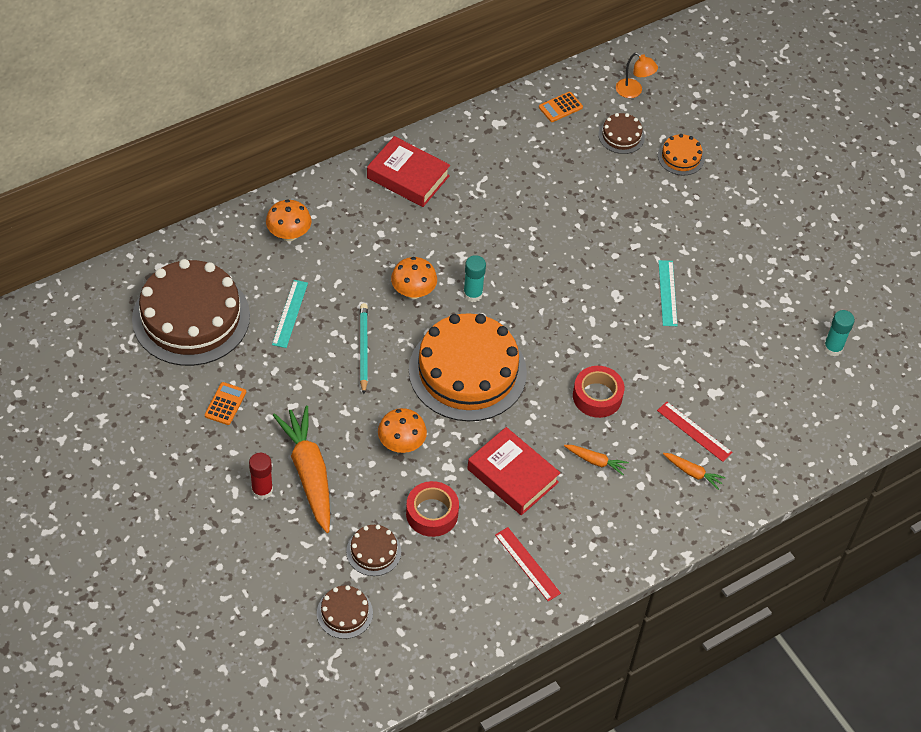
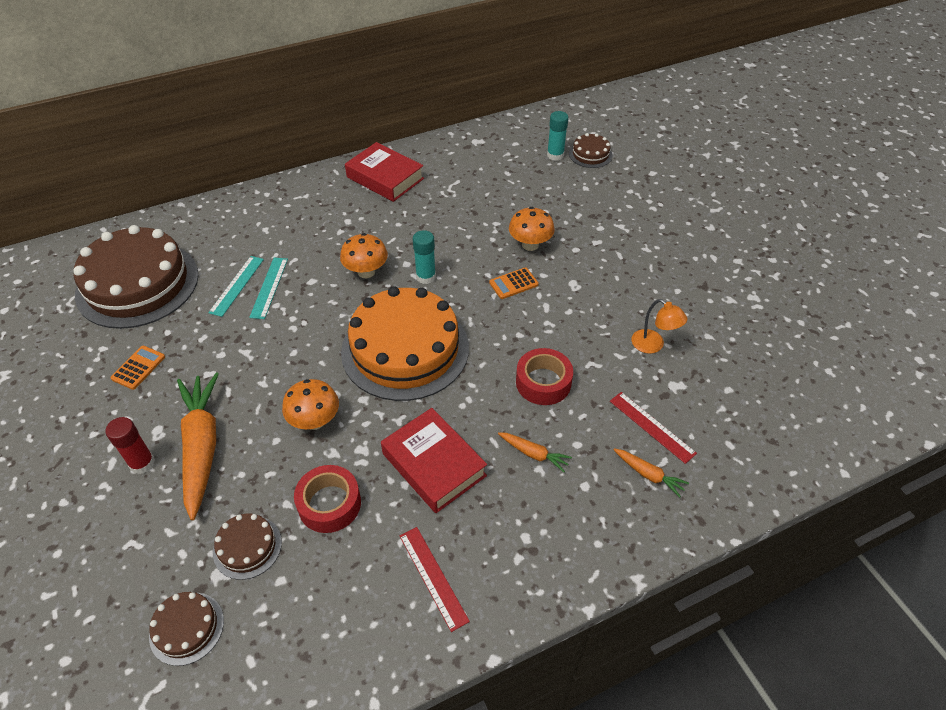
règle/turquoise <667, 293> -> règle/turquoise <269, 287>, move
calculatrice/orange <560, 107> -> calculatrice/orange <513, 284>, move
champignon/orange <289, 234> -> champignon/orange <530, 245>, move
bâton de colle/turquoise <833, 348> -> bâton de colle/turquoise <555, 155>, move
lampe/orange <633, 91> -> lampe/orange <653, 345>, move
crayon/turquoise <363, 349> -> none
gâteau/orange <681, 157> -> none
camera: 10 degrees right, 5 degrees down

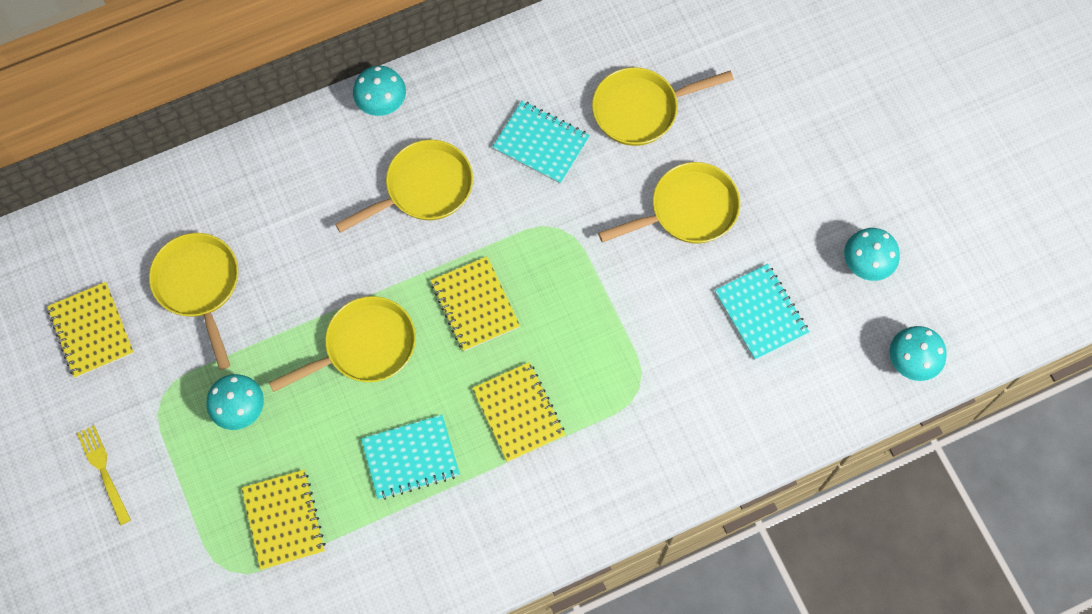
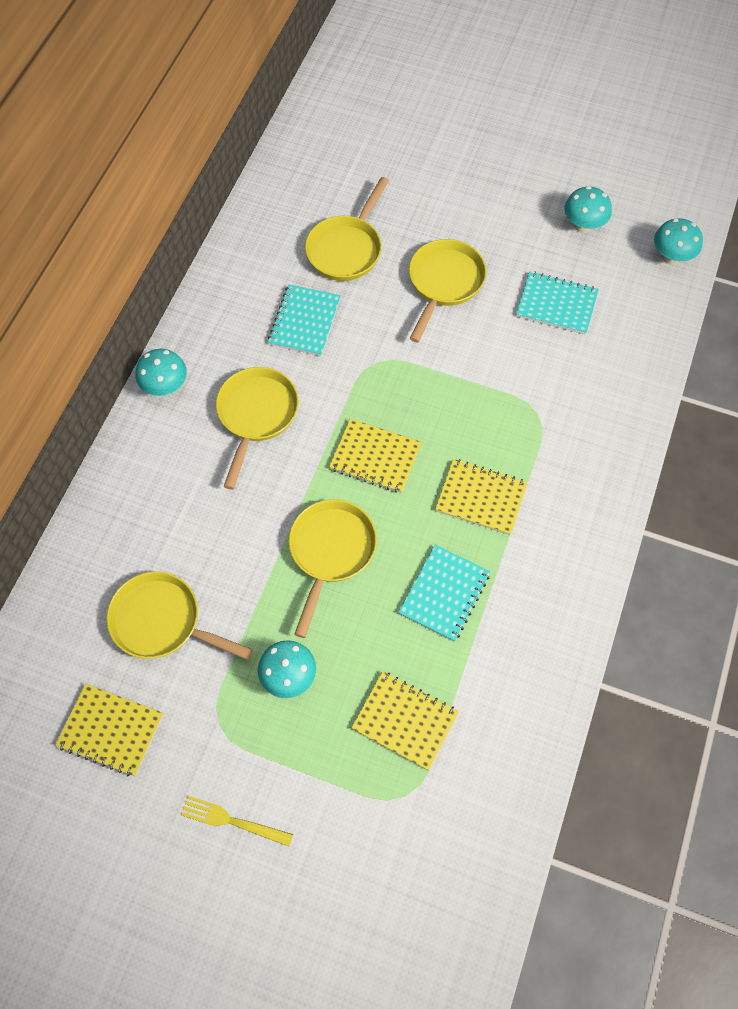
carnet/turquoise <541, 143> -> carnet/turquoise <305, 321>, 60 degrees counterclockwise
camera: 45 degrees left, 5 degrees down

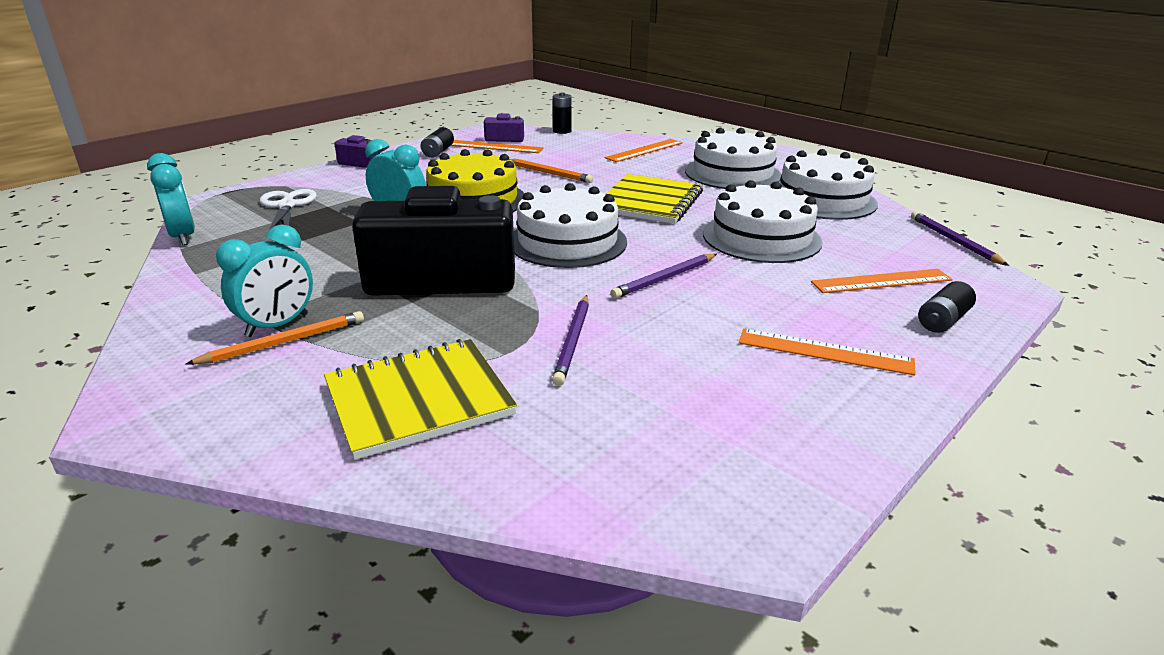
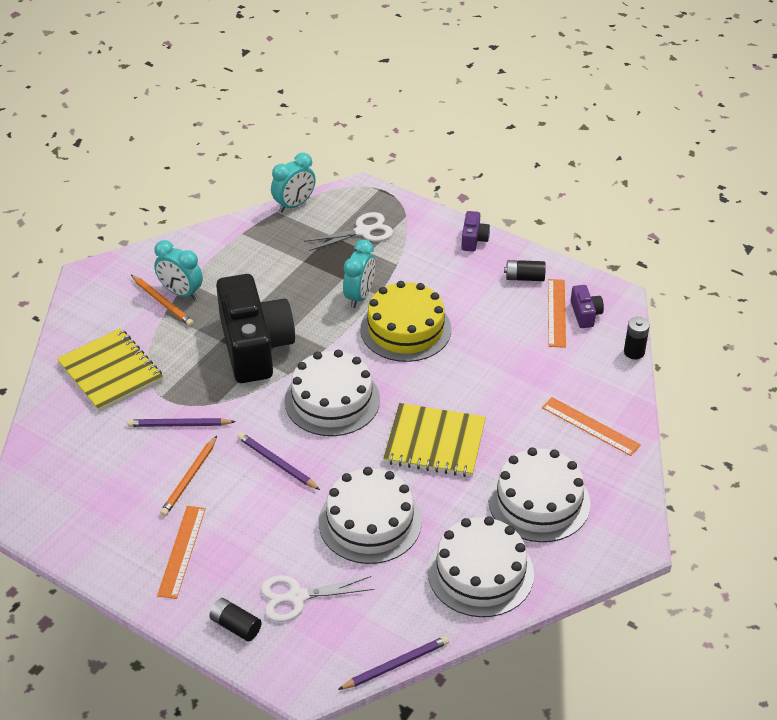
crayon/orange <549, 173> -> crayon/orange <189, 478>, move
règle/orange <881, 281> -> ciseaux/blanc <297, 597>
camera: 80 degrees right, 15 degrees up

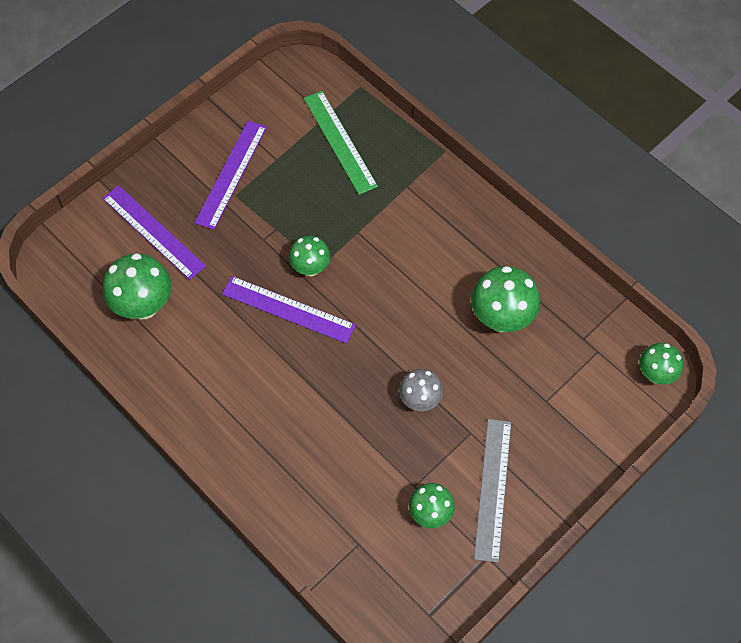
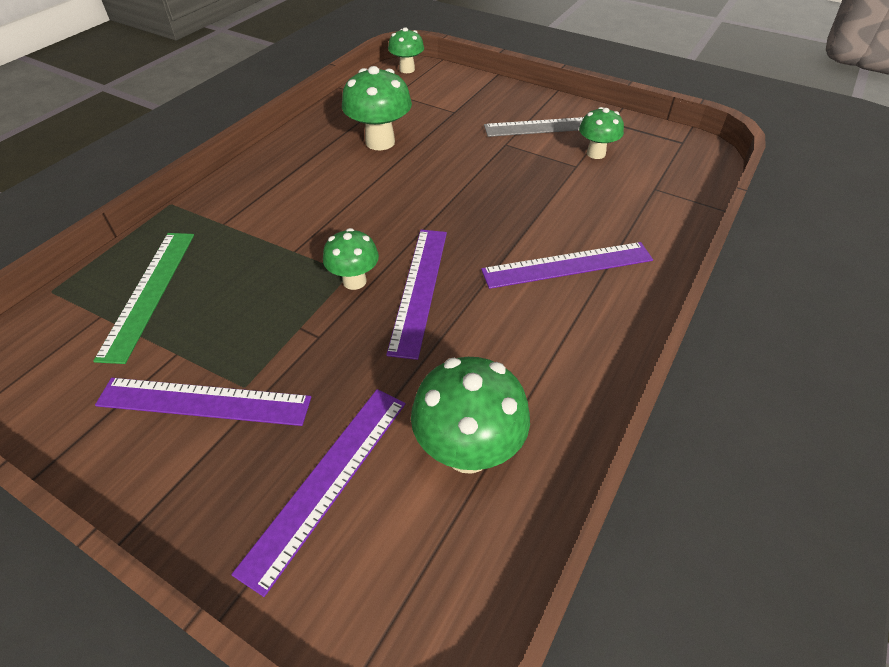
règle/vert <340, 141> -> règle/vert <148, 292>, 45 degrees counterclockwise
none -> règle/violet <567, 265>
champignon/gris <420, 400> -> none
camera: 105 degrees left, 15 degrees down

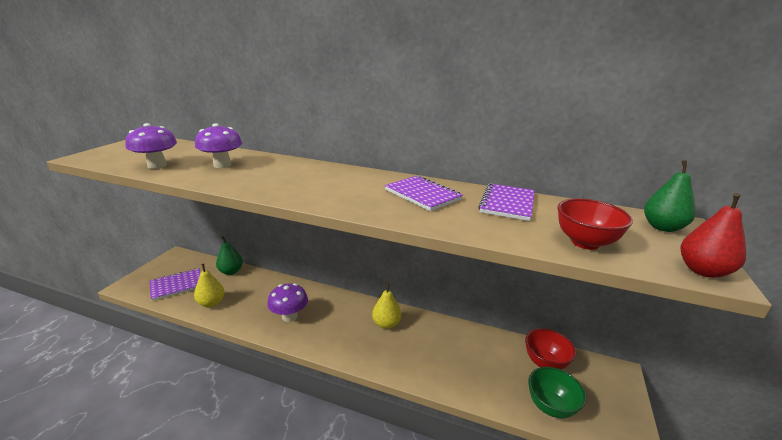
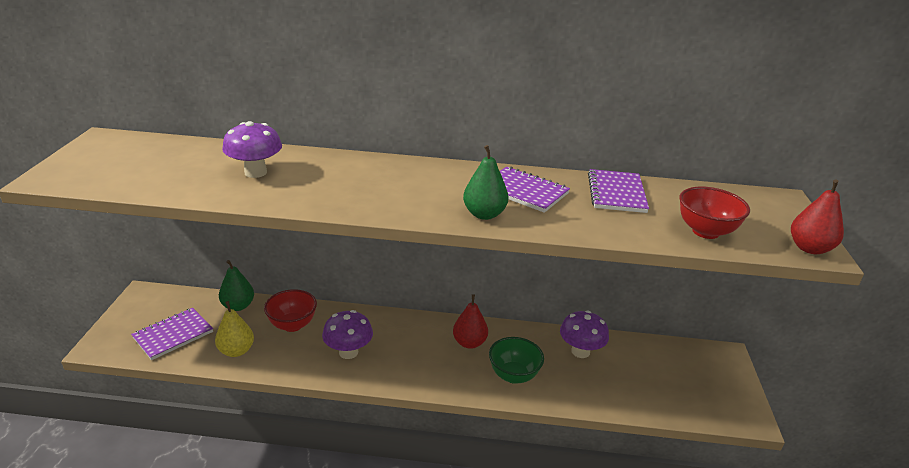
bol/rouge <545, 363> -> bol/rouge <292, 325>, move
poire/jaune <386, 324> -> poire/rouge <469, 343>
poire/vert <662, 227> -> poire/vert <484, 214>, move
bol/vert <550, 406> -> bol/vert <513, 375>, move
champignon/violet <157, 165> -> champignon/violet <580, 351>, move
camera: 15 degrees left, 5 degrees up

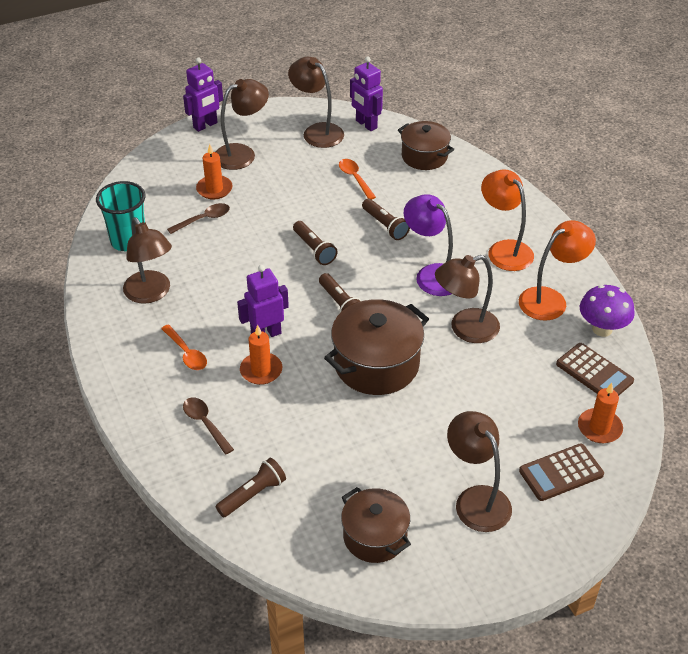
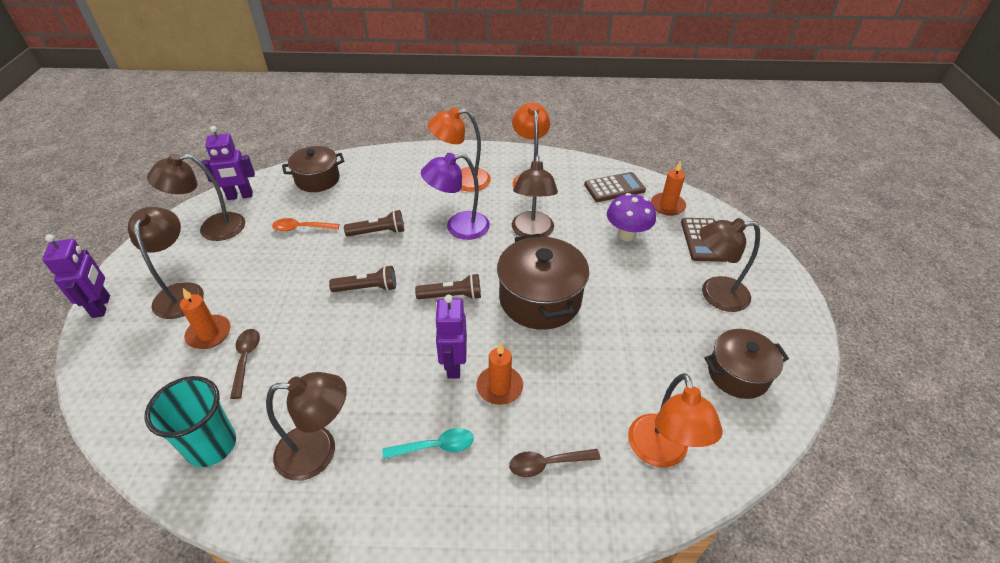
cuillère/orange <186, 353> -> cuillère/turquoise <435, 446>
champignon/violet <602, 329> -> champignon/violet <627, 235>, move
lampe de poche/marron <253, 494> -> lampe/orange <661, 453>
camera: 65 degrees left, 0 degrees up

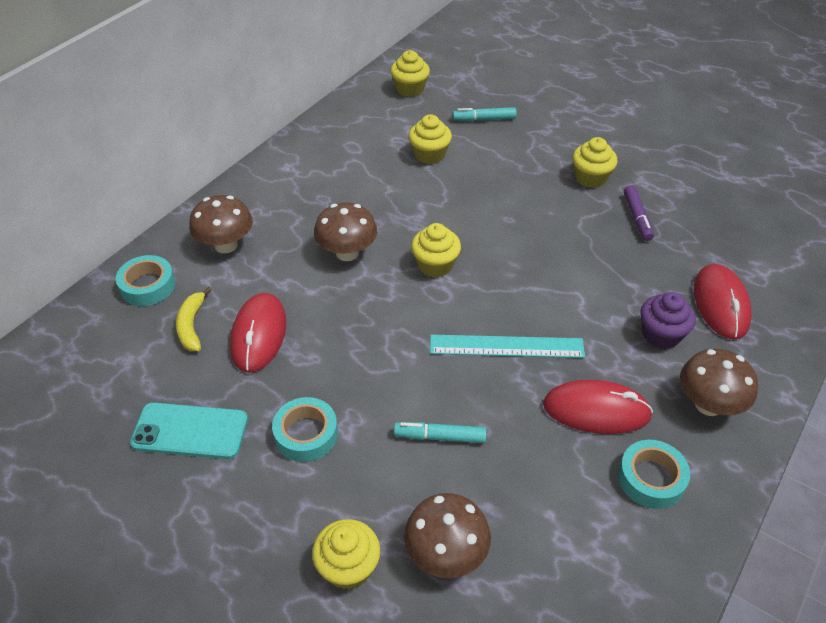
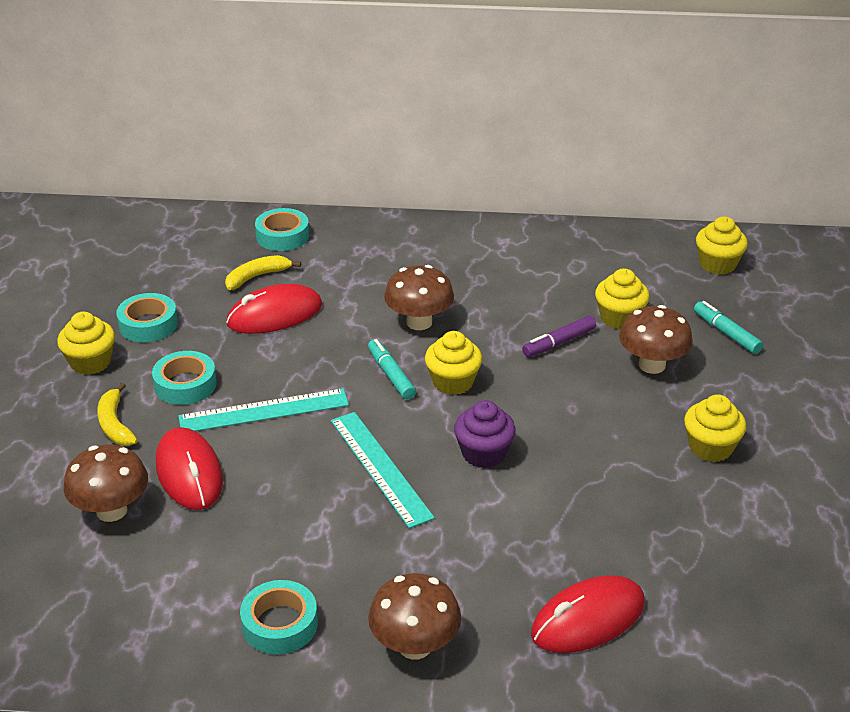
muffin/jaune <348, 567> -> muffin/jaune <91, 362>, move
none -> banane/jaune <115, 424>
téléphone/turquoise <190, 431> -> ruban adhésif/turquoise <148, 324>
souris/rouge <596, 410> -> souris/rouge <189, 473>, move
none -> règle/turquoise <264, 411>
feutre/turquoise <440, 437> -> feutre/turquoise <391, 375>, move
muffin/violet <661, 335> -> muffin/violet <483, 453>, move
feutre/violet <637, 217> -> feutre/violet <559, 343>, move
champignon/marron <226, 245> -> champignon/marron <652, 365>, move
camera: 60 degrees right, 10 degrees down

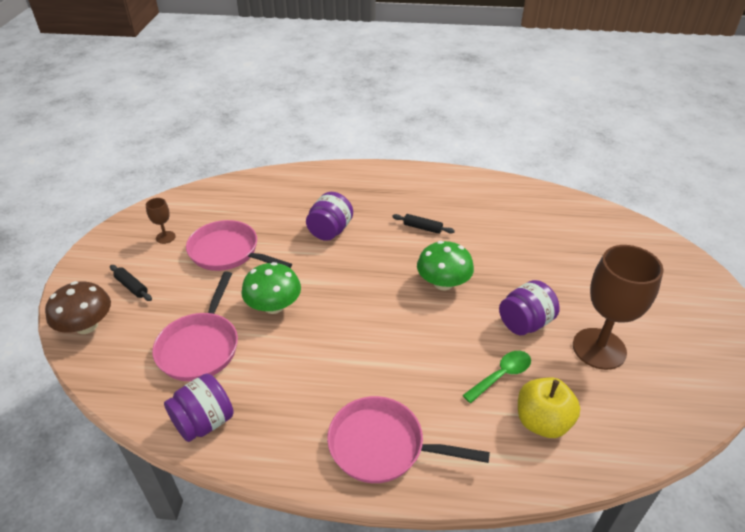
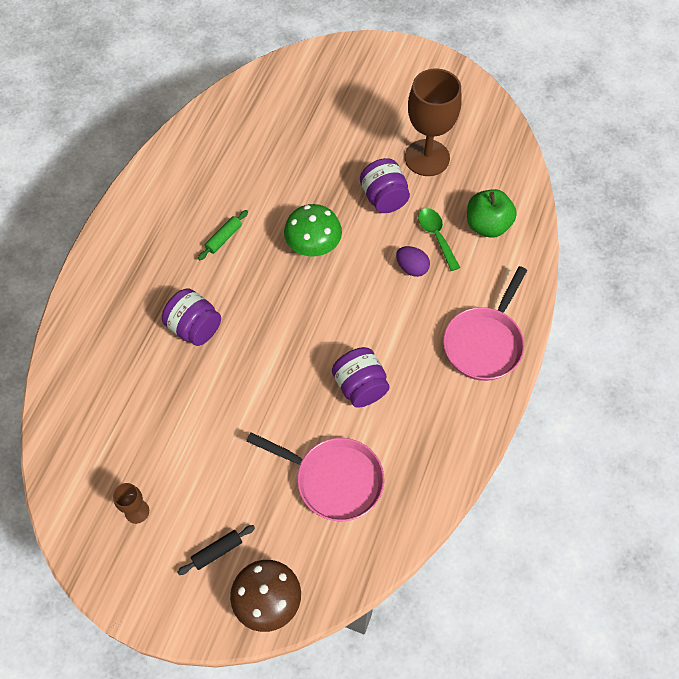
rouleau à pâtisserie/noir <422, 228> -> rouleau à pâtisserie/vert <224, 238>
bocal/violet <204, 422> -> bocal/violet <360, 386>, move
none -> œuf/violet <412, 268>
pomme/jaune <542, 422> -> pomme/vert <487, 225>
poêle/rose <228, 252> -> none
champignon/vert <274, 306> -> none
camera: 75 degrees left, 20 degrees up

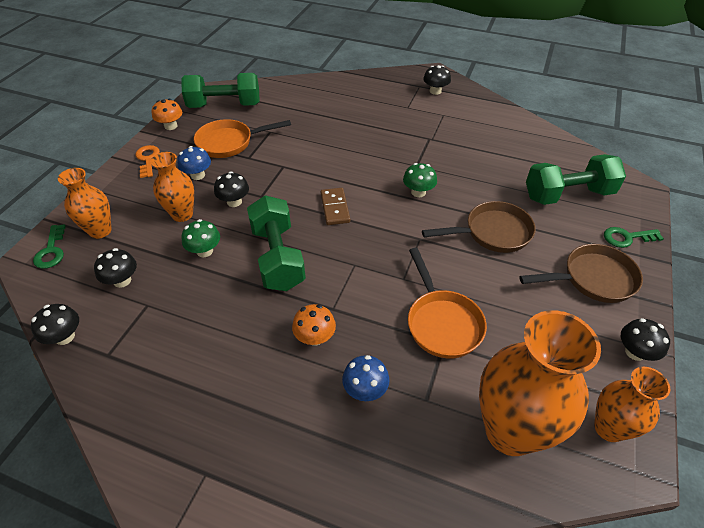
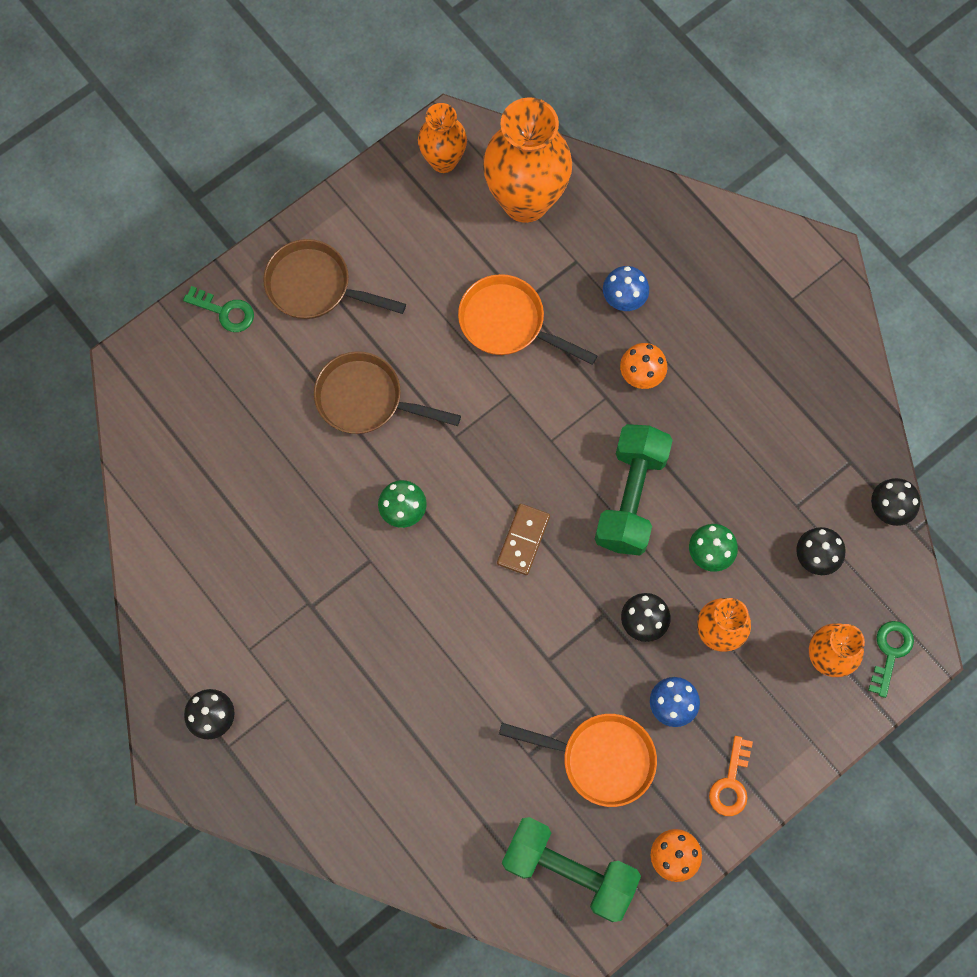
poêle/orange <442, 322> -> poêle/orange <508, 323>, 75 degrees counterclockwise
haltère/vert <568, 195> -> none
champignon/noir <635, 352> -> none
camera: 150 degrees left, 25 degrees up

